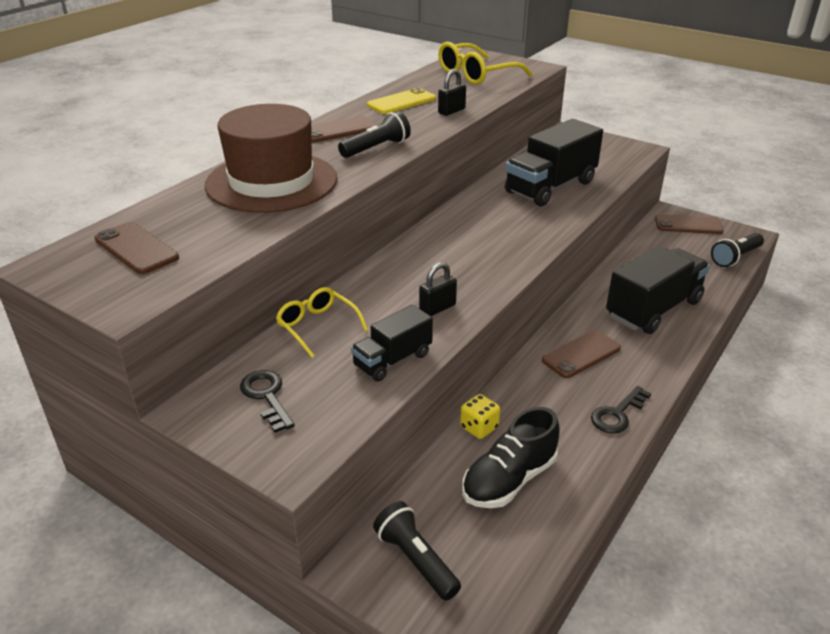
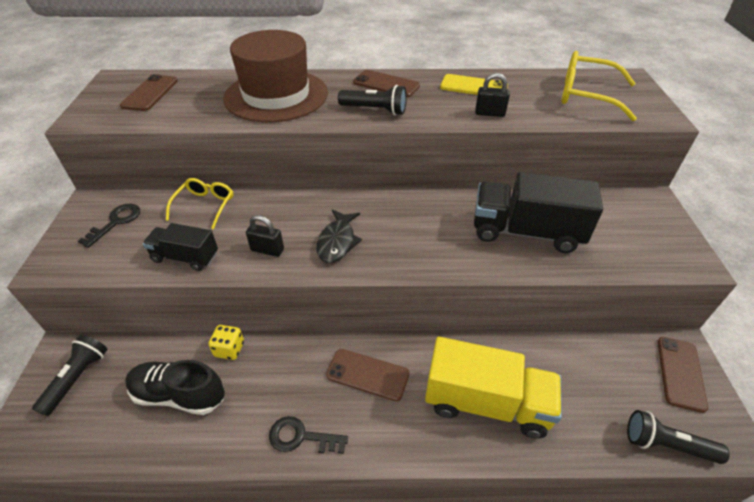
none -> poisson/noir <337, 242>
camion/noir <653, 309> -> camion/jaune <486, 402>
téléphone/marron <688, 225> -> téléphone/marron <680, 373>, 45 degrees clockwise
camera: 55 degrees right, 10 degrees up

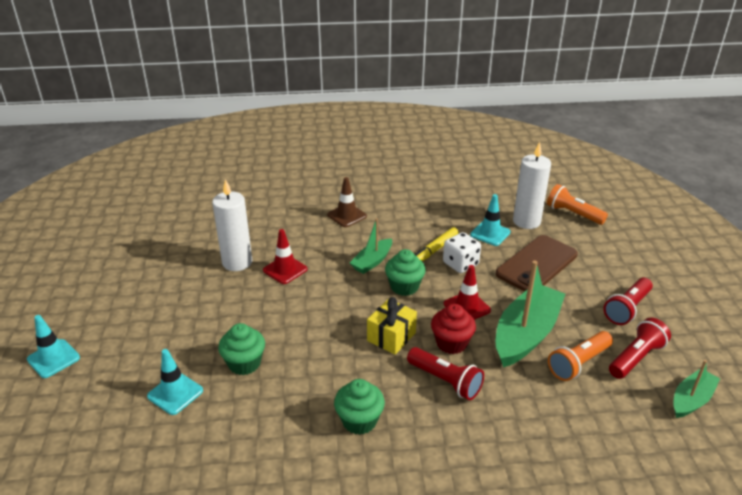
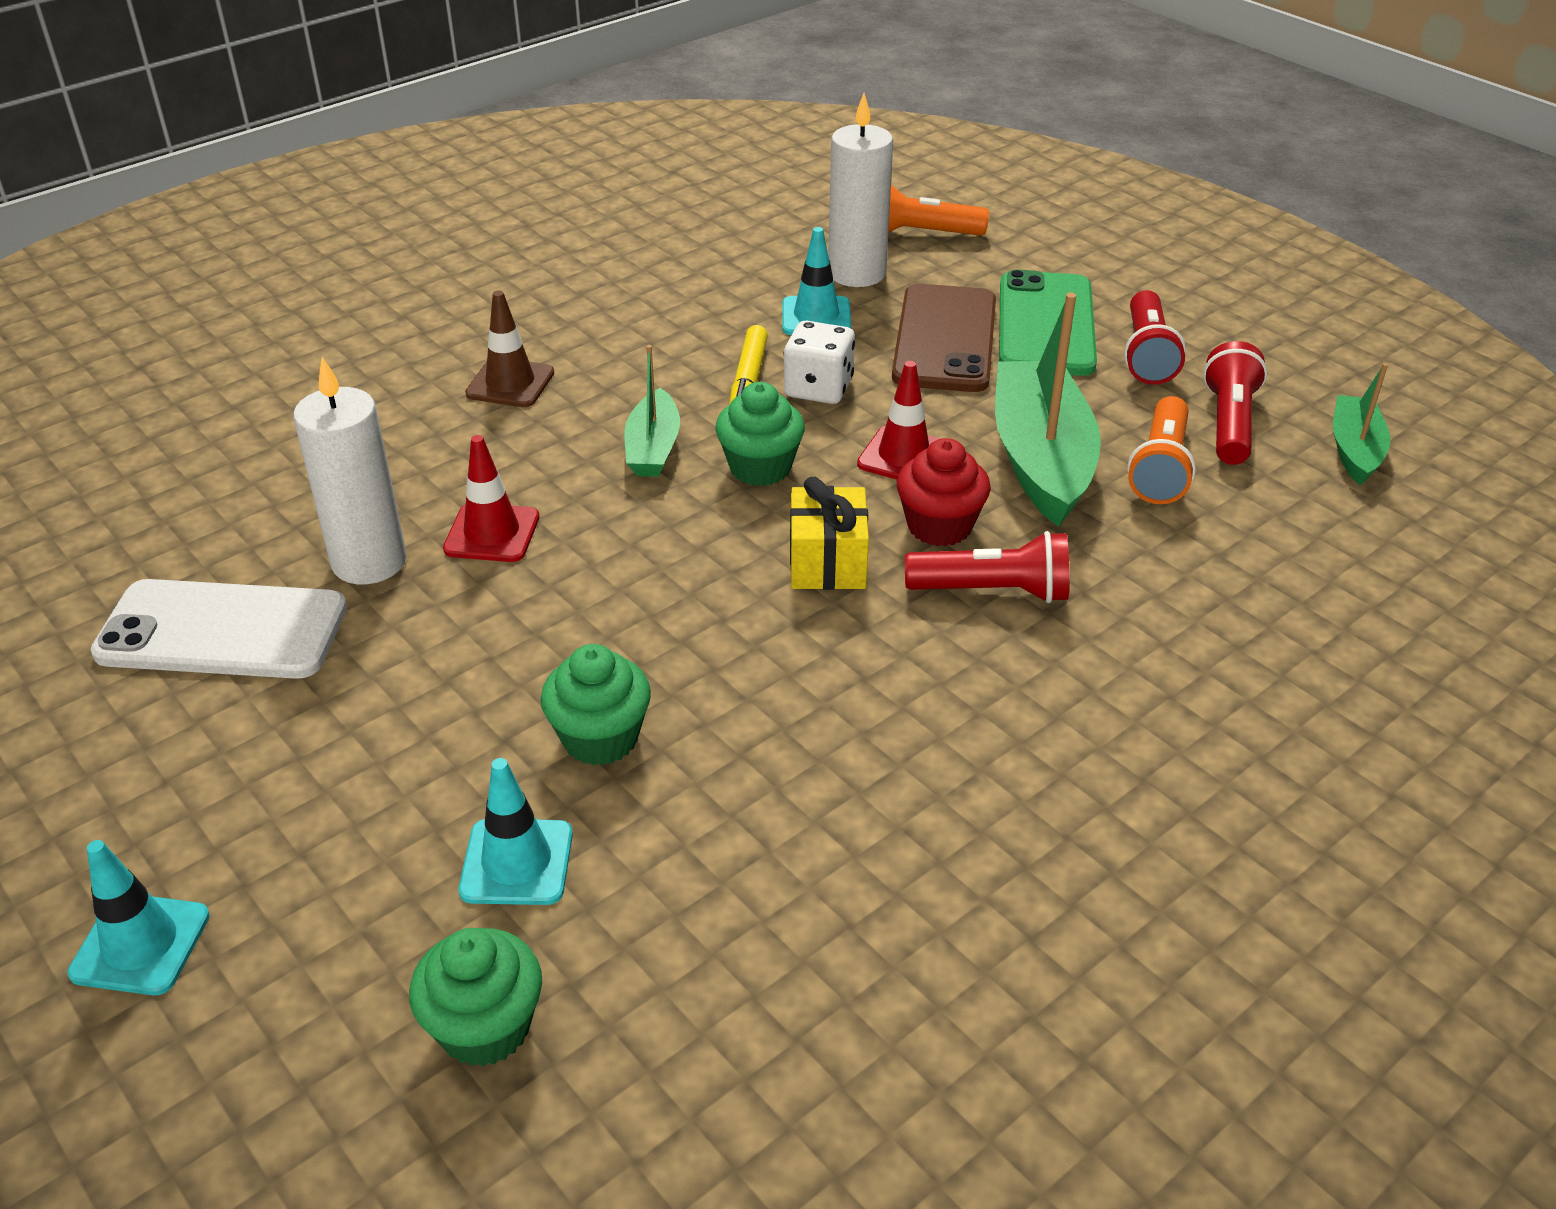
none -> téléphone/blanc <222, 631>
muffin/vert <359, 421> -> muffin/vert <485, 1027>, move
none -> téléphone/vert <1045, 325>
camera: 35 degrees left, 5 degrees up

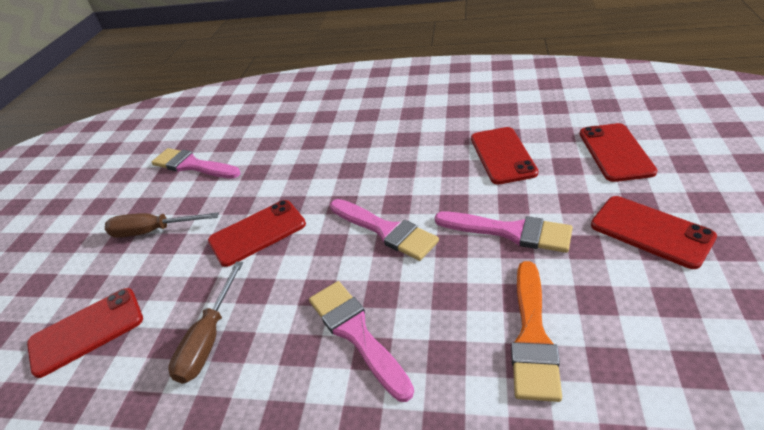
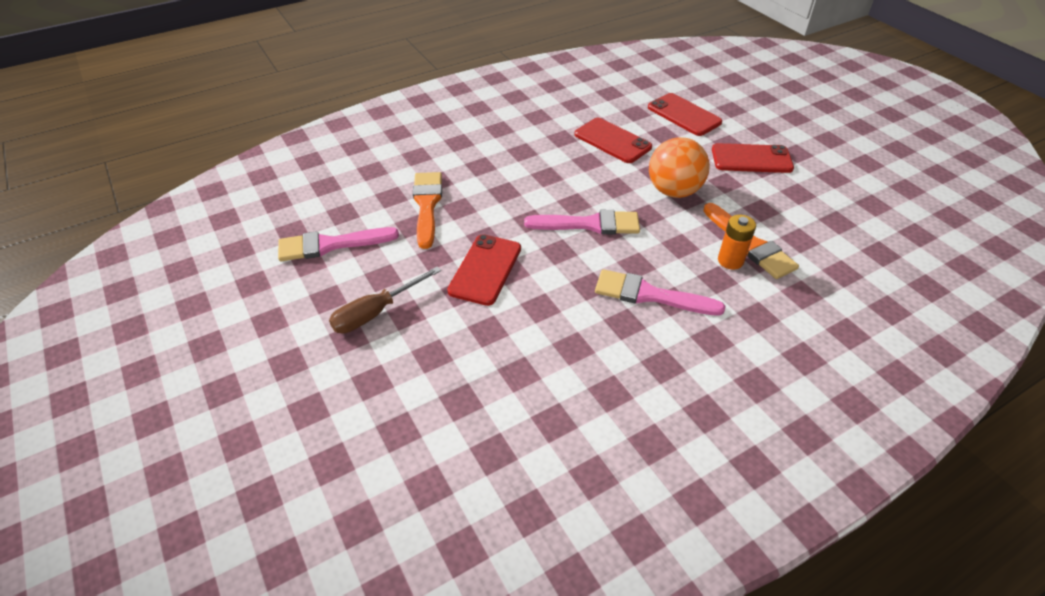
none -> pinceau/orange <427, 205>
pinceau/rose <509, 231> -> balle/orange <673, 191>
none -> pile/orange <730, 261>
téléphone/rouge <87, 331> -> none
tournevis/marron <209, 339> -> none
camera: 45 degrees left, 5 degrees up

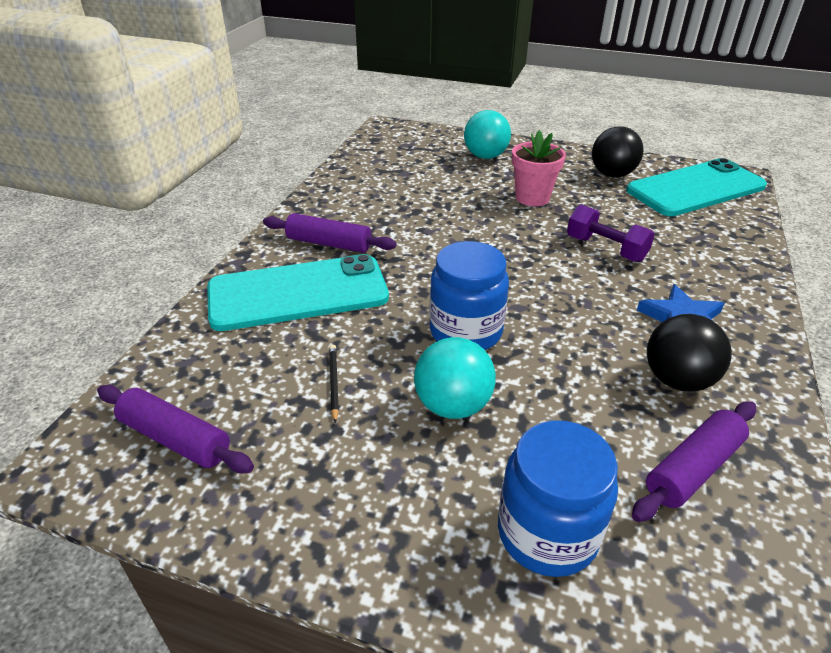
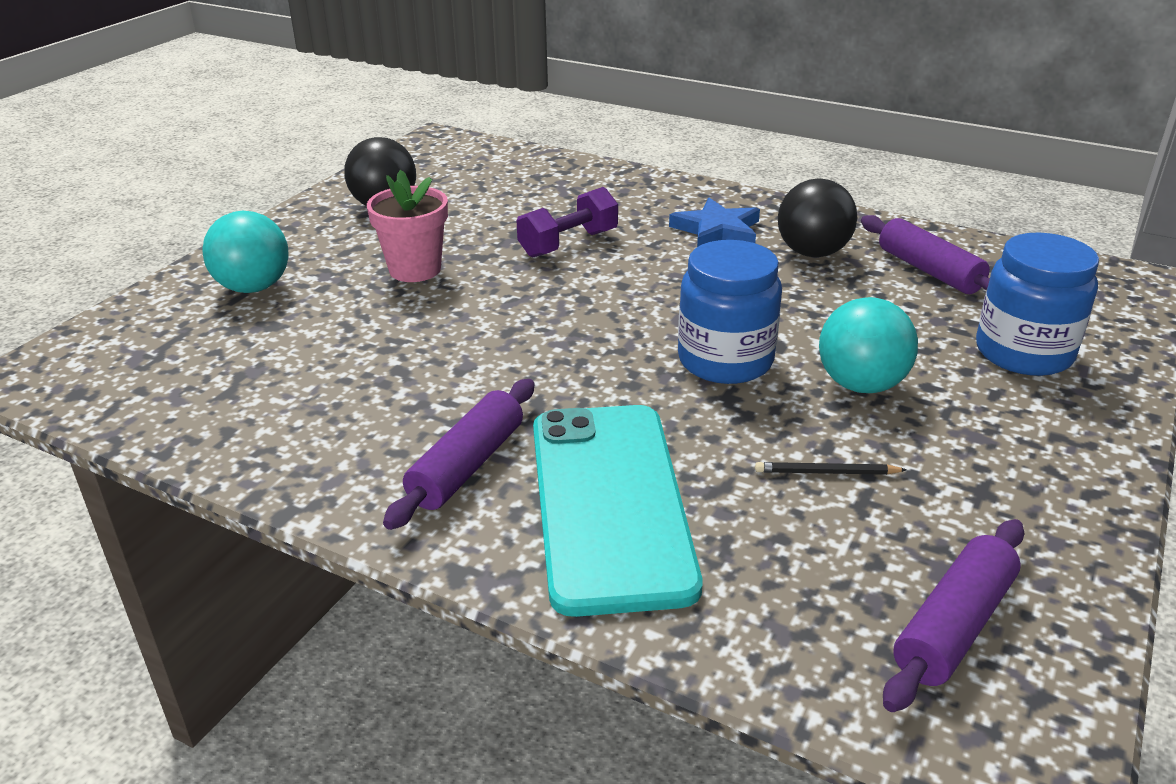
téléphone/turquoise <695, 188> -> none
camera: 80 degrees left, 5 degrees down

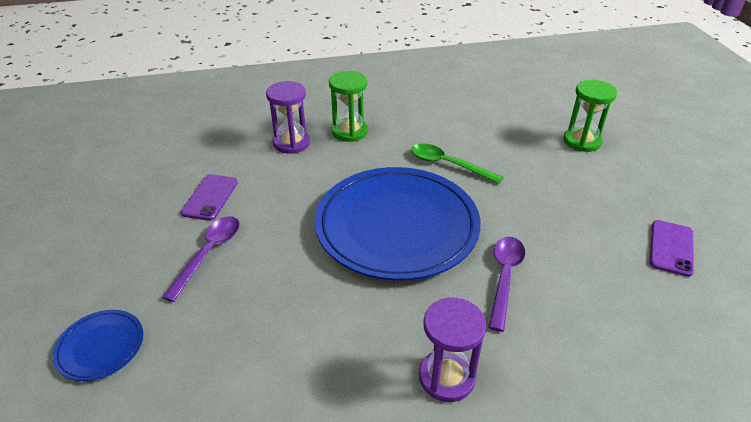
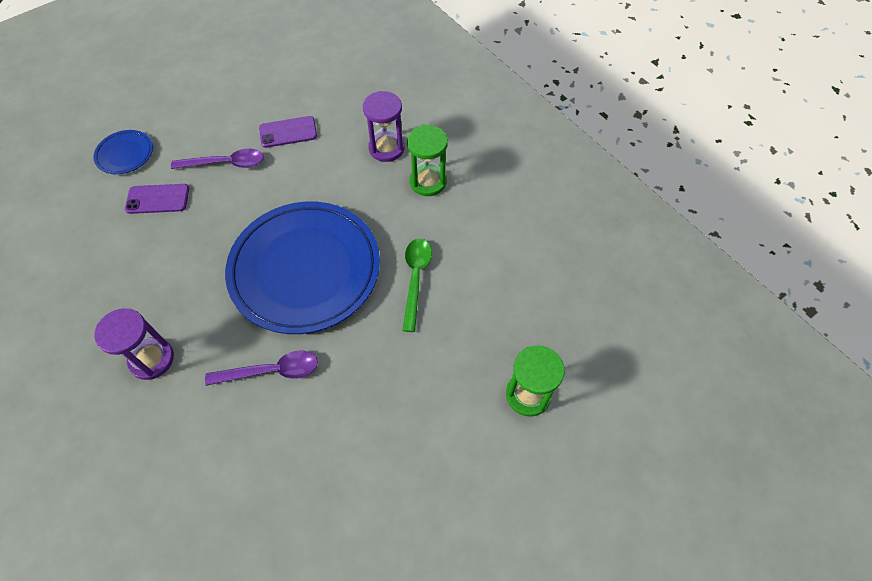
téléphone/violet <671, 248> -> téléphone/violet <158, 199>, move
camera: 65 degrees right, 20 degrees up

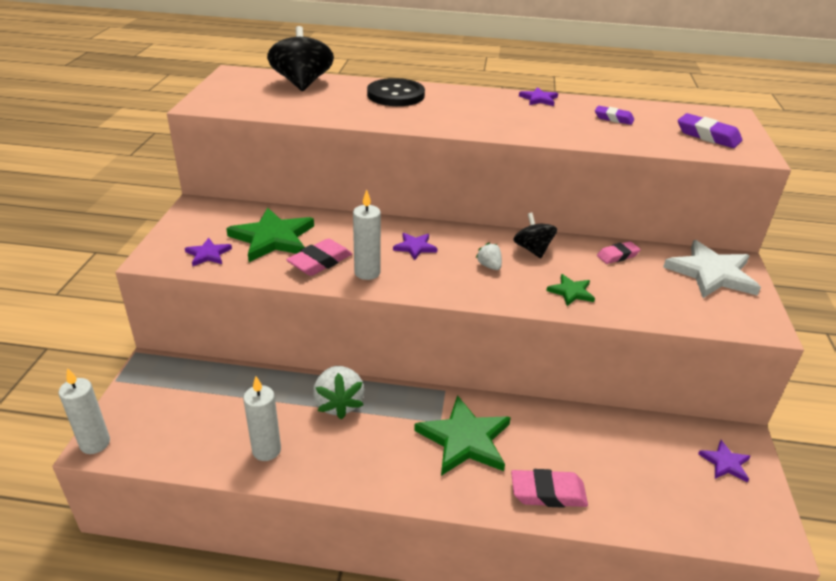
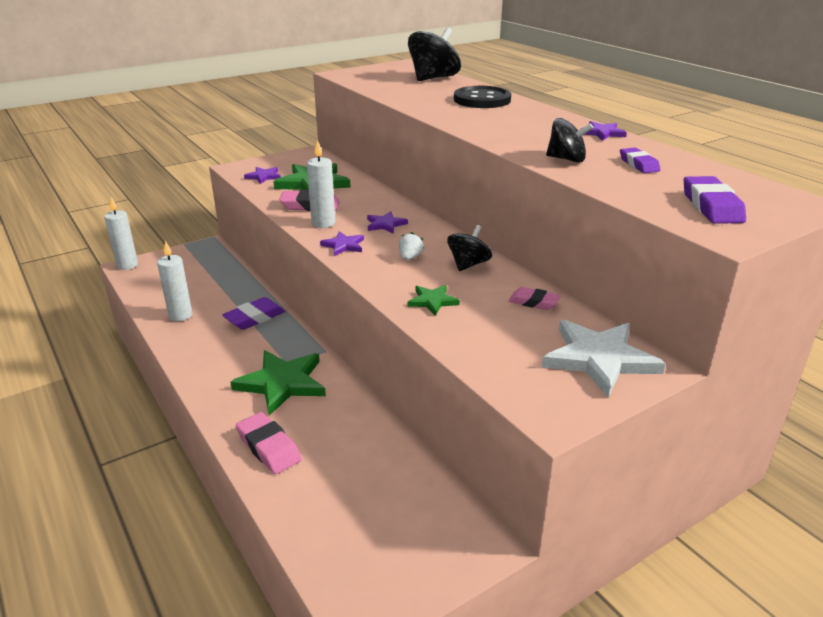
fraise/blanc <338, 404> -> gomme/violet <254, 318>
étoile/violet <725, 463> -> étoile/violet <343, 245>, move
none -> toupie/noir <566, 159>
camera: 50 degrees right, 5 degrees down

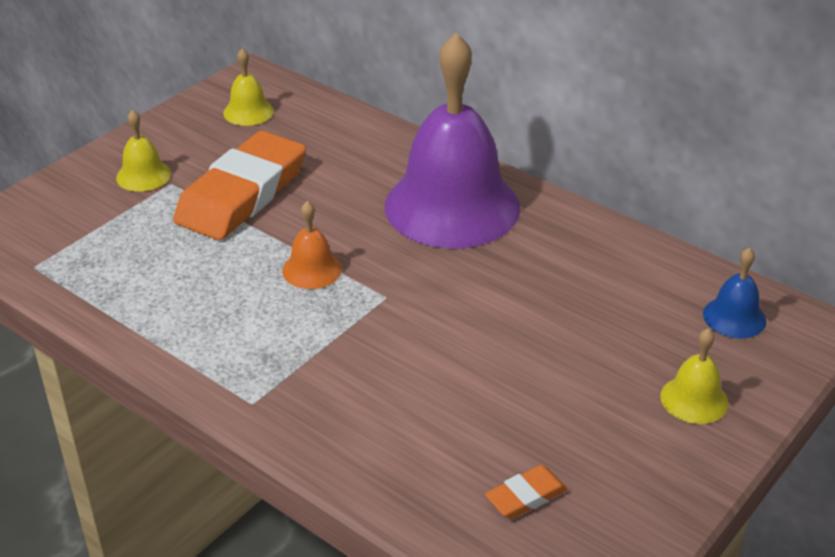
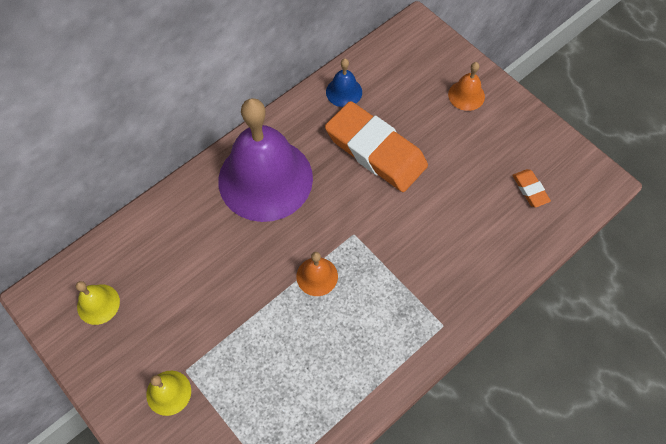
gomme/orange <242, 194> -> gomme/orange <375, 150>, move
cloche/bleu <734, 317> -> cloche/bleu <344, 92>, move
cloche/jaune <694, 399> -> cloche/orange <466, 95>
camera: 80 degrees left, 25 degrees up

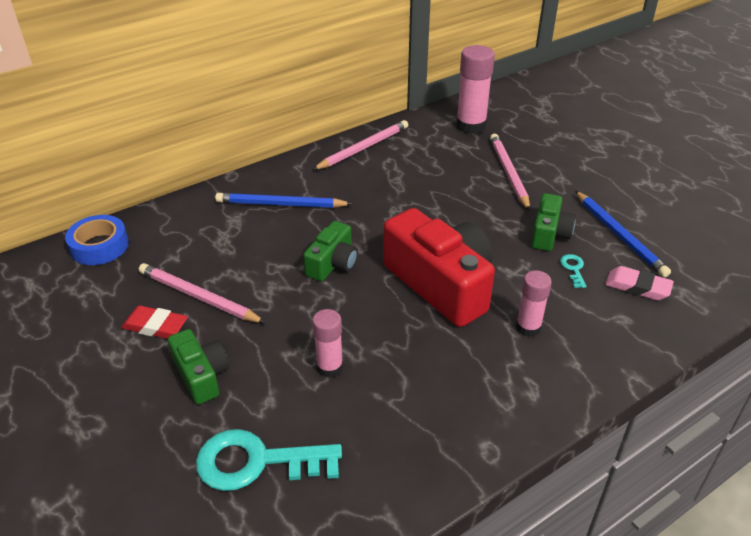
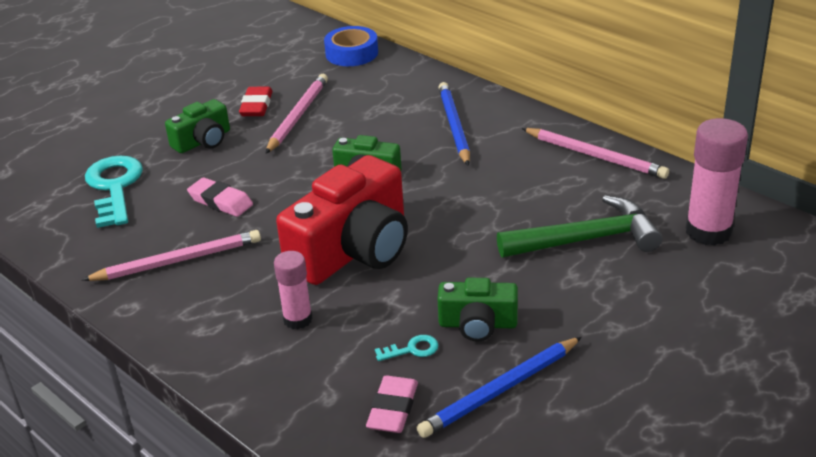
crayon/rose <509, 173> -> crayon/rose <177, 261>, move
bâton de colle/rose <330, 367> -> gomme/rose <220, 201>
none -> marteau/vert <587, 239>
camera: 80 degrees right, 5 degrees down

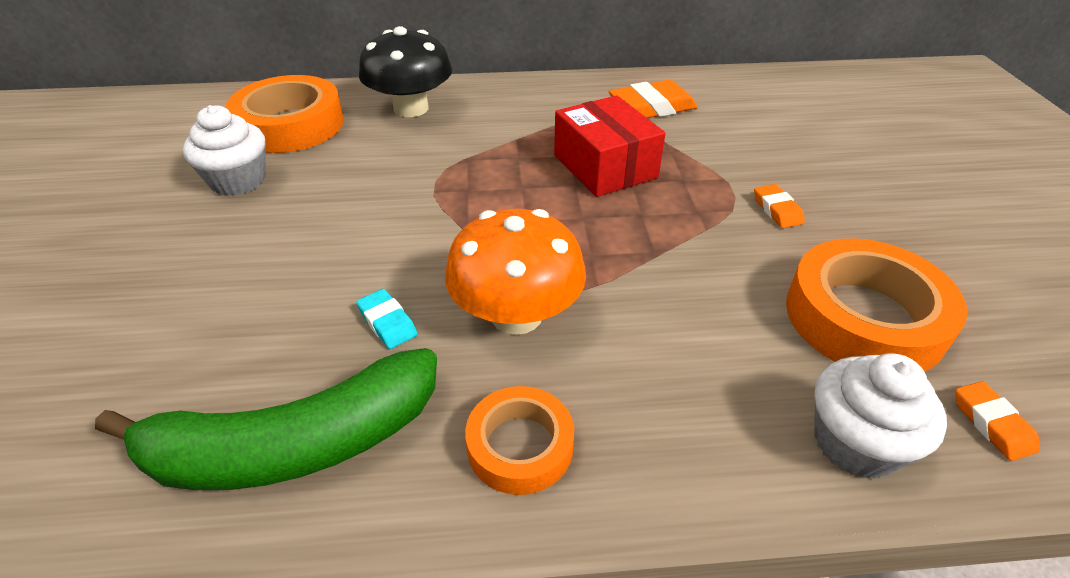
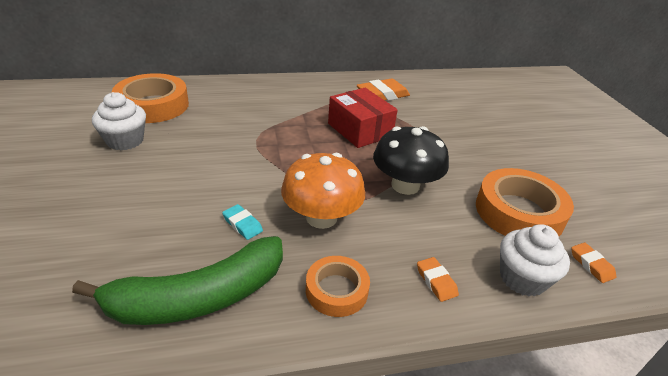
champignon/noir <411, 108> -> champignon/noir <405, 185>, move
gomme/orange <777, 210> -> gomme/orange <436, 281>, move
camera: 10 degrees left, 5 degrees down

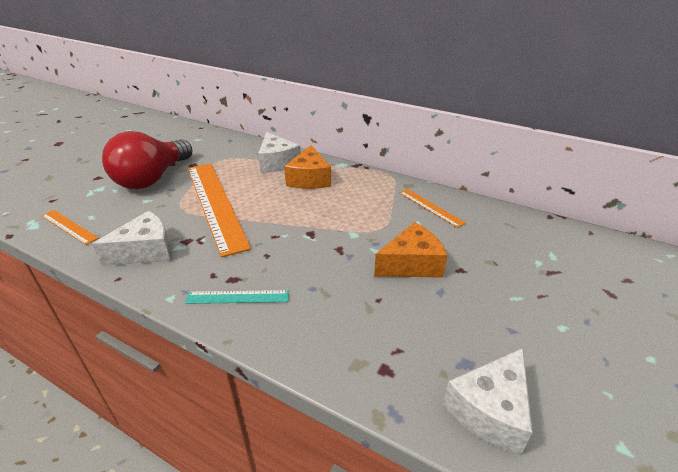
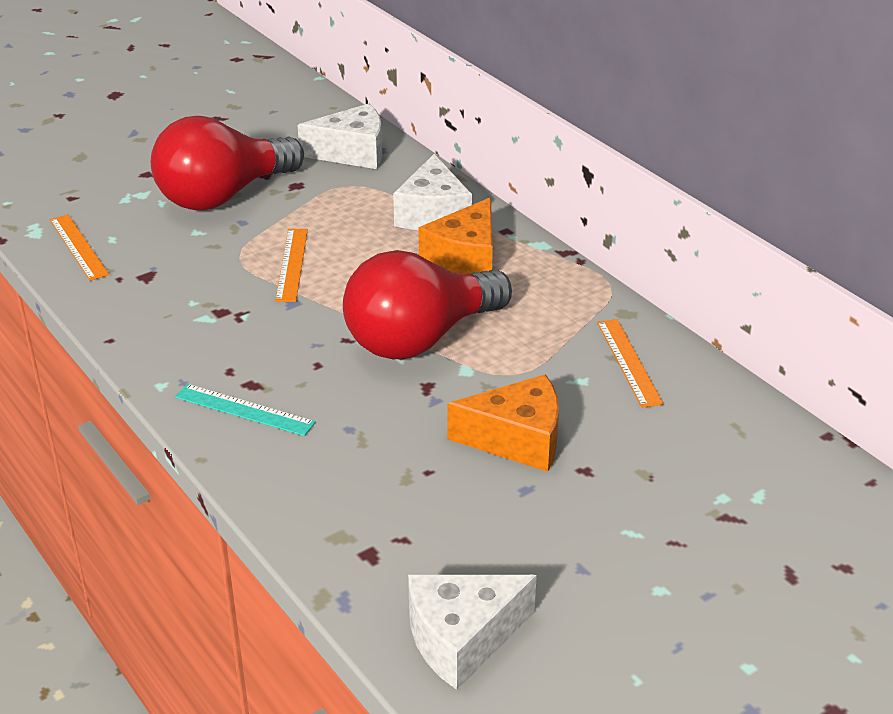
règle/orange <215, 204> -> règle/orange <292, 264>, x0.46
fromage/blanc <146, 251> -> fromage/blanc <352, 153>, move
none -> ampoule/rouge <420, 339>
camera: 25 degrees right, 0 degrees up

